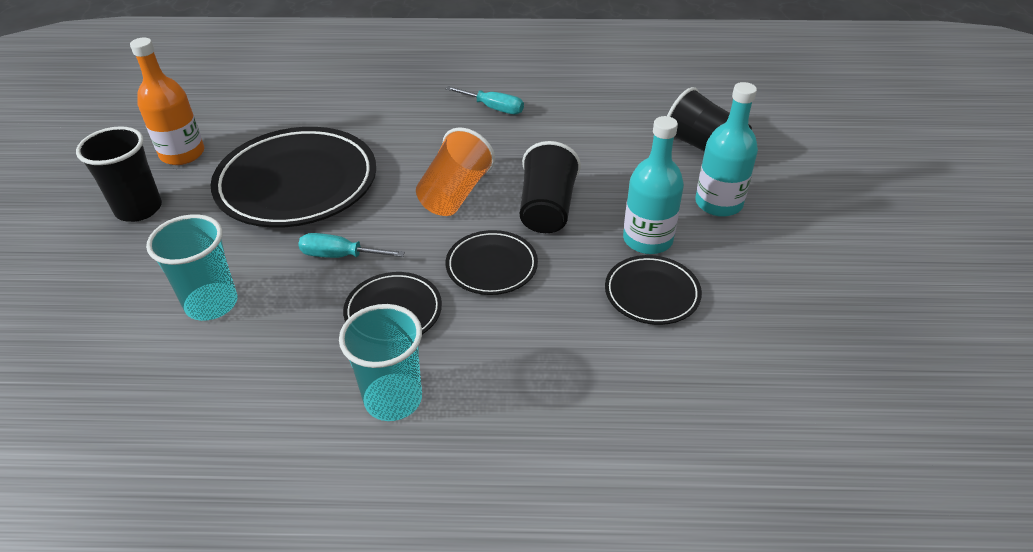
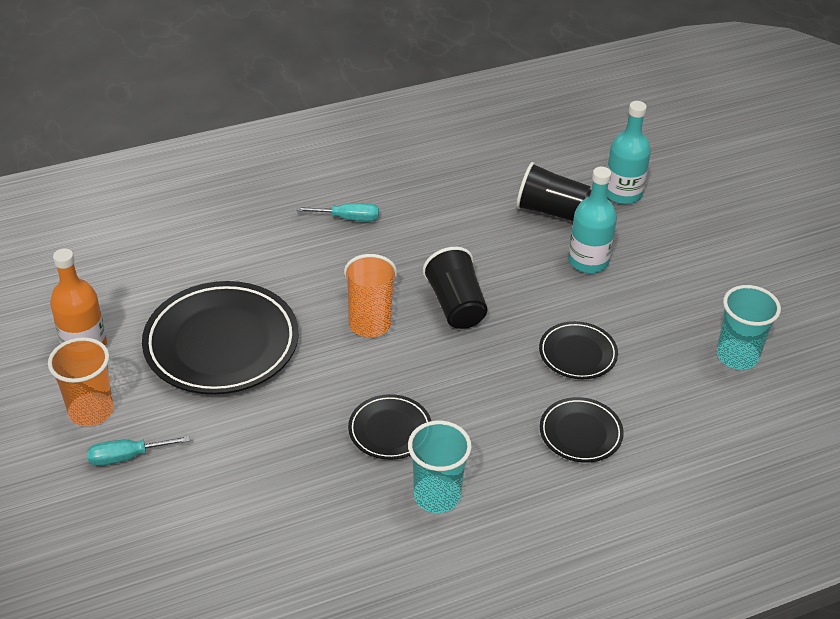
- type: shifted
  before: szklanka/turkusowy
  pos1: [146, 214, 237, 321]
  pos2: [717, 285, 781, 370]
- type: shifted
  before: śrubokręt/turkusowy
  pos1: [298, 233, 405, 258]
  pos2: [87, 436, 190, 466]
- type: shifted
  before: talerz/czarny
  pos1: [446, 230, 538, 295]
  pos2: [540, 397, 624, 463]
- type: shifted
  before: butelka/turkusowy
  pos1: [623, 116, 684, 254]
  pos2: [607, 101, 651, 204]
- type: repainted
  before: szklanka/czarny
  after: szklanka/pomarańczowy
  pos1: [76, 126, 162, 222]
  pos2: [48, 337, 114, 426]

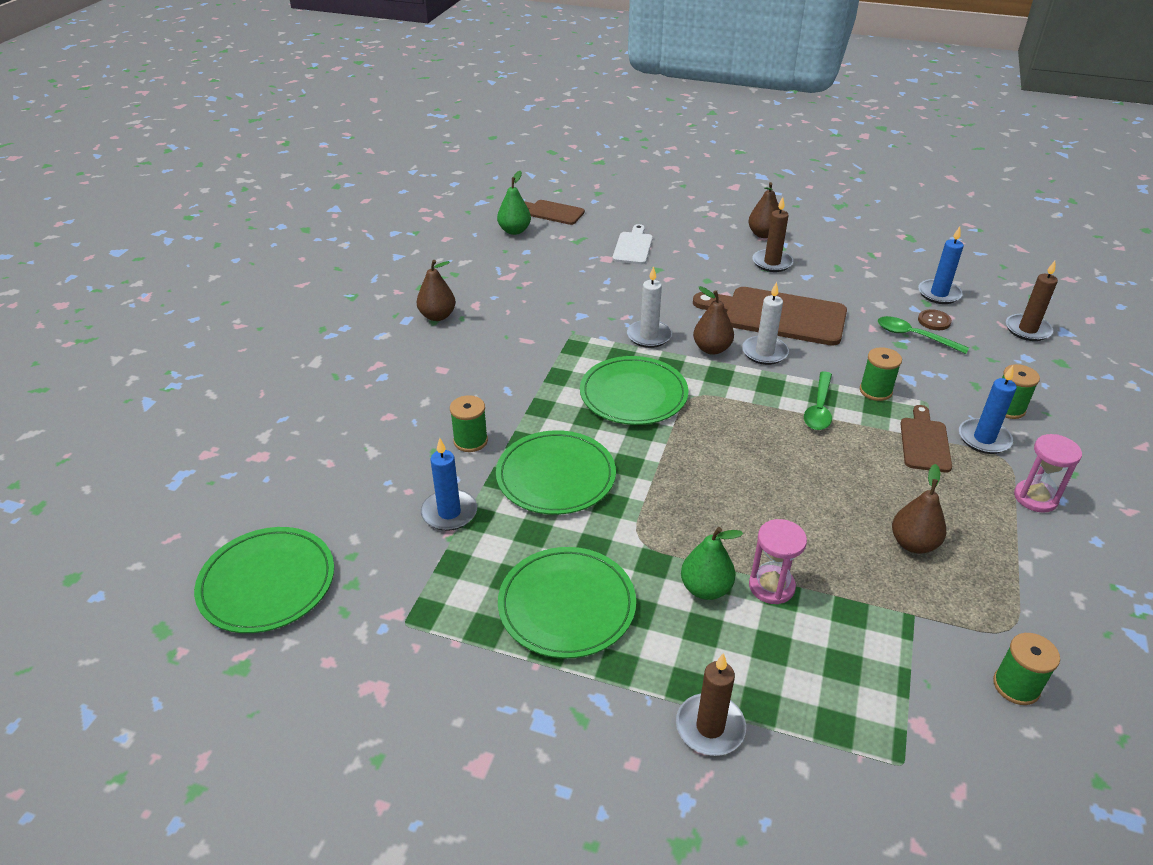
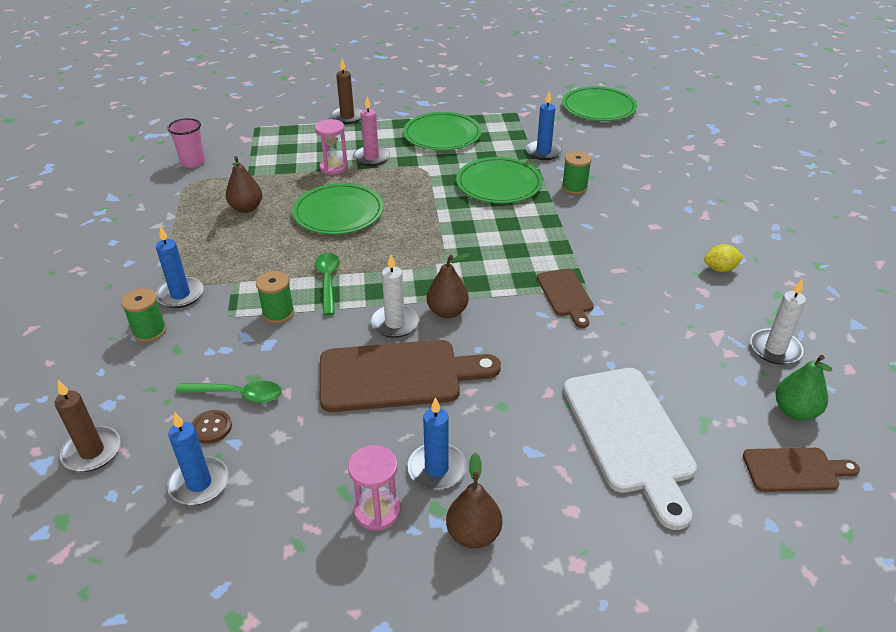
- type: shifted
  before: talerz/zielony
  pos1: [580, 356, 688, 425]
  pos2: [292, 183, 384, 235]
- type: shifted
  before: świeca/biały
  pos1: [627, 266, 672, 348]
  pos2: [750, 279, 806, 365]
- type: shifted
  before: deska do krojenia/brązowy
  pos1: [900, 405, 952, 472]
  pos2: [537, 269, 594, 328]
- type: shifted
  before: klepsydra/różowy
  pos1: [1014, 434, 1082, 513]
  pos2: [348, 445, 401, 531]
- type: swapped
  before: gruszka/brązowy
  after: cytryna/żółty
  pos1: [417, 260, 456, 321]
  pos2: [704, 244, 743, 272]
- type: swapped
  before: gruszka/zielony
  after: świeca/różowy
  pos1: [681, 527, 743, 600]
  pos2: [353, 97, 390, 166]
- type: swapped
  before: szpulka/zielony
  after: szklanka/różowy
  pos1: [993, 633, 1060, 705]
  pos2: [168, 118, 205, 168]
- type: repainted
  before: świeca/brązowy
  after: świeca/niebieski
  pos1: [752, 197, 793, 272]
  pos2: [407, 397, 466, 490]
- type: scaled
  before: deska do krojenia/biały
  pos1: [612, 224, 653, 264]
  pos2: [563, 368, 697, 530]
  scale: 1.85

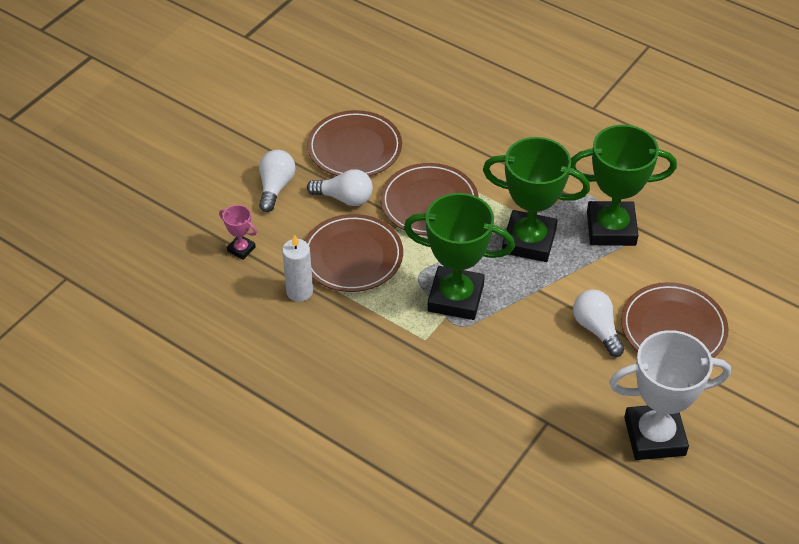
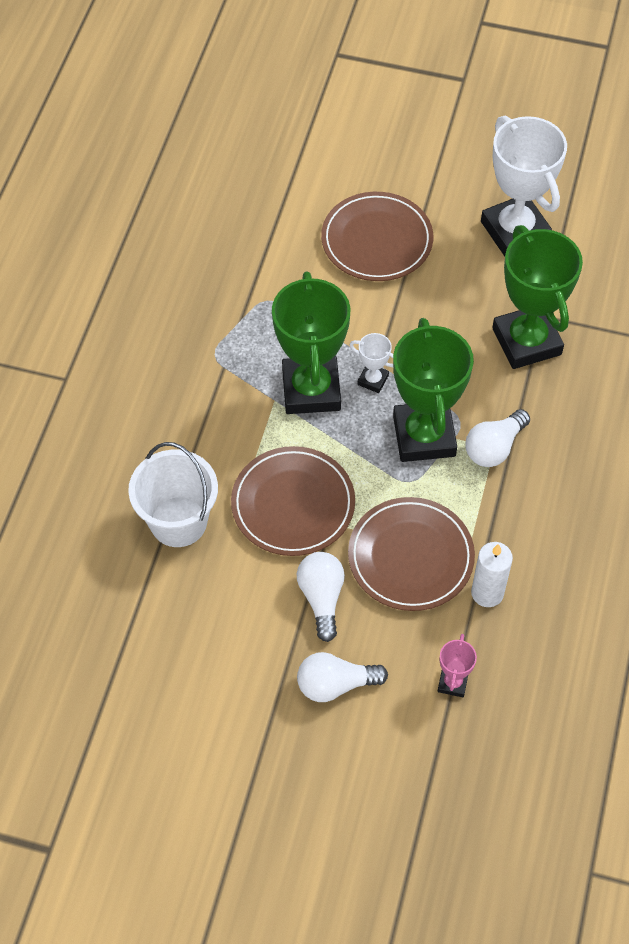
- type: gone
  before: talerz/brązowy
  pos1: [307, 110, 402, 176]
- type: new
  after: wiadro/biały
  pos2: [128, 442, 218, 547]
- type: new
  after: puchar/biały
  pos2: [350, 333, 393, 393]
- type: shifted
  before: puchar/zielony
  pos1: [571, 125, 677, 246]
  pos2: [492, 225, 583, 369]
- type: shifted
  before: żarówka/biały
  pos1: [573, 289, 625, 357]
  pos2: [465, 409, 530, 467]

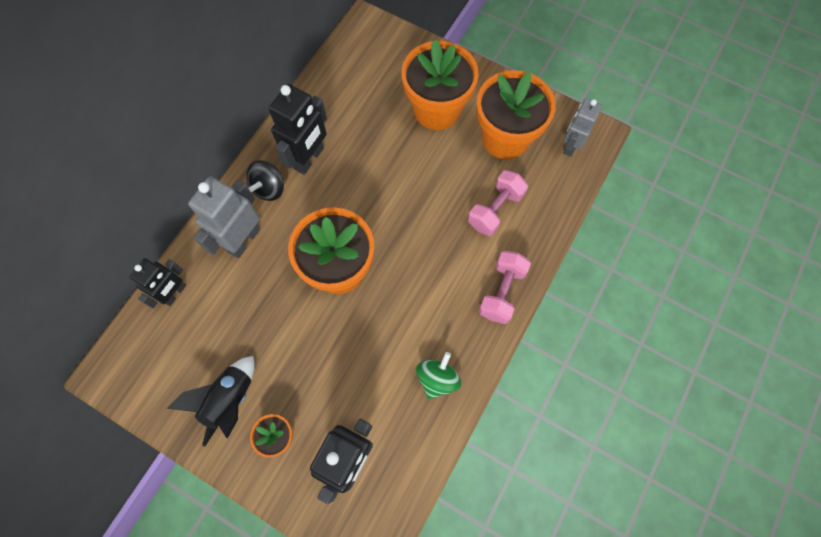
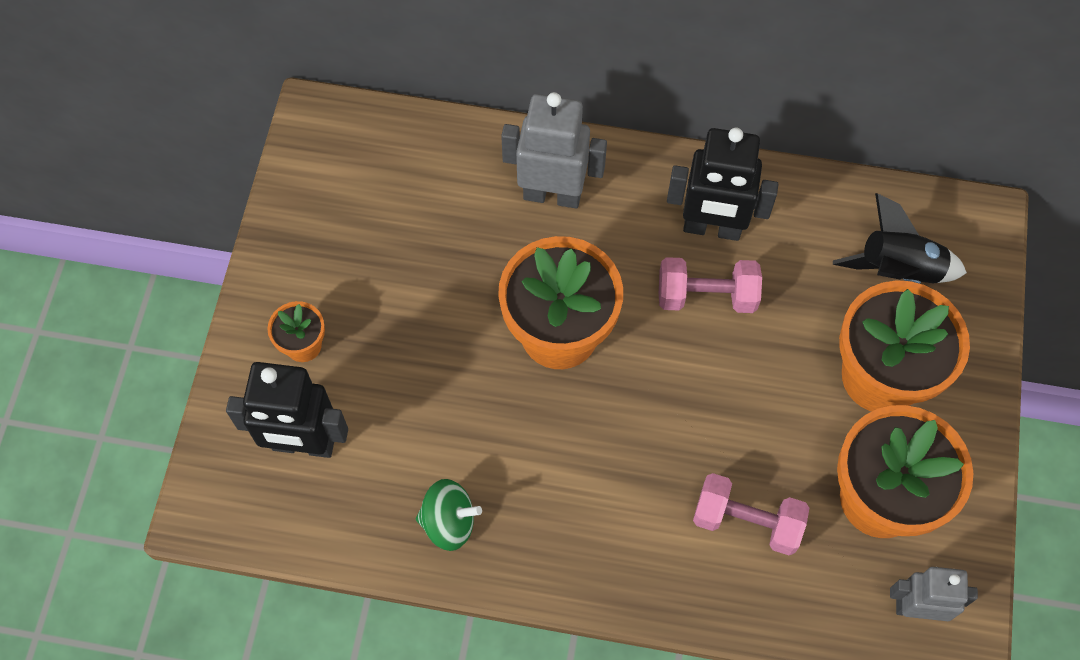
- type: gone
  before: robot/czarny
  pos1: [129, 258, 186, 308]
- type: gone
  before: bączek/czarny
  pos1: [246, 160, 284, 201]
- type: shifted
  before: rakieta/czarny
  pos1: [167, 356, 255, 446]
  pos2: [833, 193, 967, 284]
- type: shifted
  before: hantel/różowy
  pos1: [479, 251, 531, 324]
  pos2: [659, 257, 762, 313]

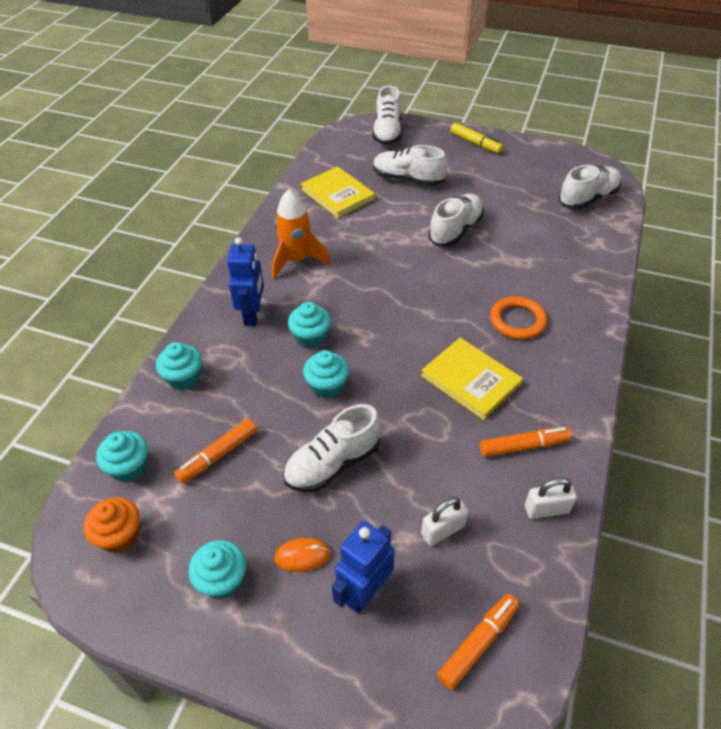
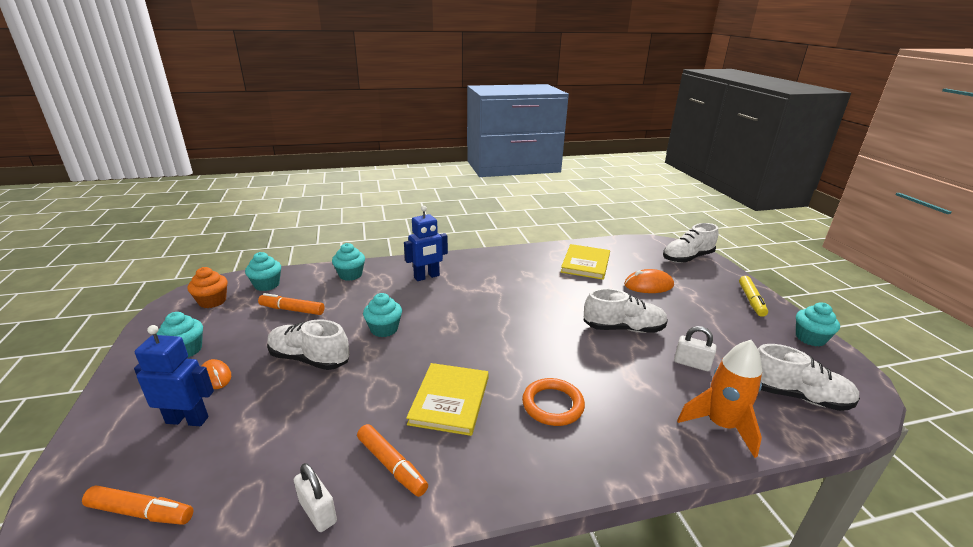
- type: shifted
  before: rakieta/pomarańczowy
  pos1: [272, 189, 330, 279]
  pos2: [677, 340, 762, 458]
- type: shifted
  before: muffinka/turkusowy
  pos1: [288, 302, 331, 349]
  pos2: [796, 302, 840, 346]
- type: shifted
  before: kłódka/biały
  pos1: [421, 497, 468, 546]
  pos2: [674, 326, 717, 371]
- type: swapped
  before: but/biały
  after: myszka/pomarańczowy
  pos1: [373, 145, 447, 186]
  pos2: [624, 269, 674, 293]

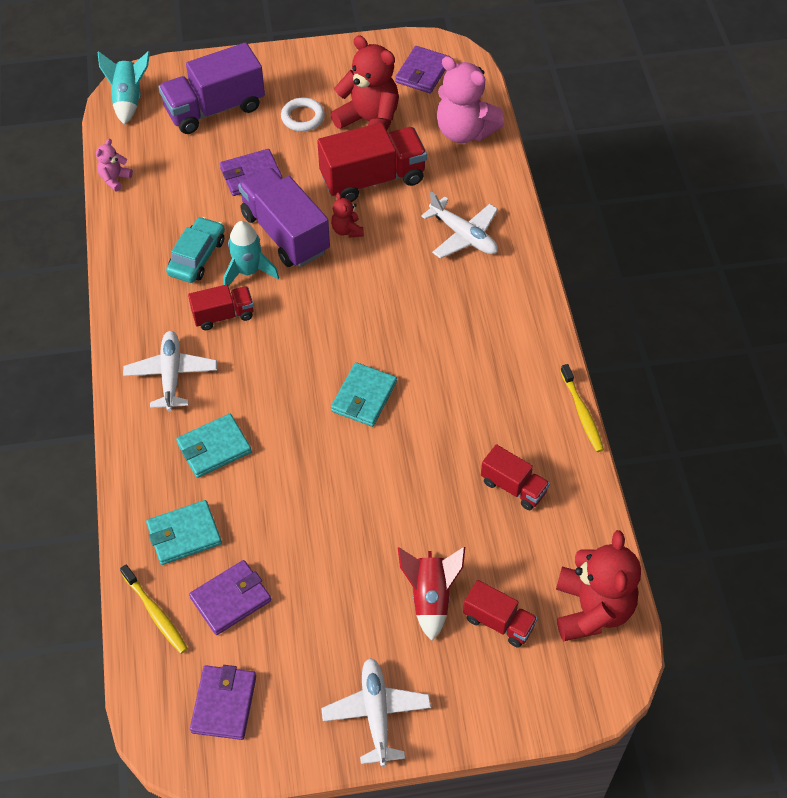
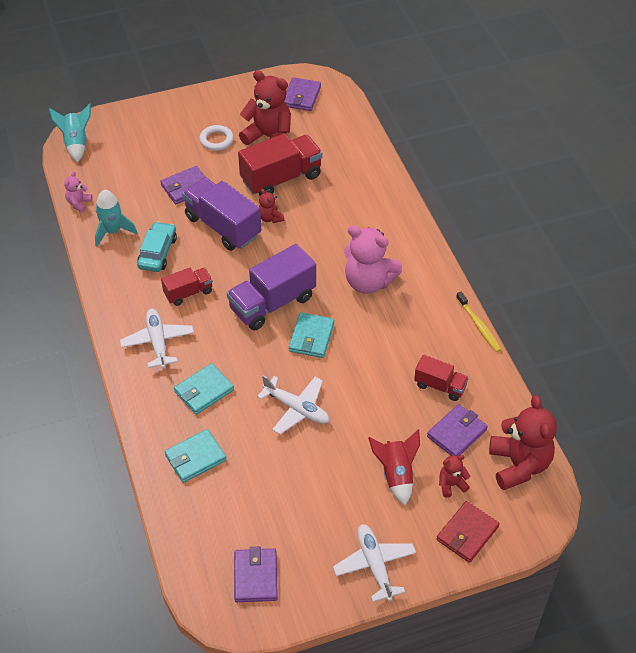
- type: gone
  before: szczoteczka do zębów/żółty
  pos1: [120, 565, 188, 654]
- type: new
  after: portfel/czerwony
  pos2: [436, 501, 499, 563]
- type: shifted
  before: ciężarówka/fioletowy
  pos1: [158, 42, 265, 134]
  pos2: [227, 244, 316, 330]
- type: shifted
  before: portfel/fioletowy
  pos1: [189, 560, 271, 635]
  pos2: [427, 404, 488, 456]
- type: shifted
  before: rakieta/turkusowy
  pos1: [223, 221, 279, 286]
  pos2: [95, 190, 137, 247]
- type: shifted
  before: samolot/biały
  pos1: [421, 191, 498, 259]
  pos2: [257, 375, 329, 434]
- type: shifted
  before: miś/różowy
  pos1: [437, 56, 505, 143]
  pos2: [344, 226, 402, 294]
- type: swapped
  before: ciężarówka/czerwony
  after: miś/czerwony
  pos1: [463, 580, 538, 648]
  pos2: [439, 455, 470, 498]

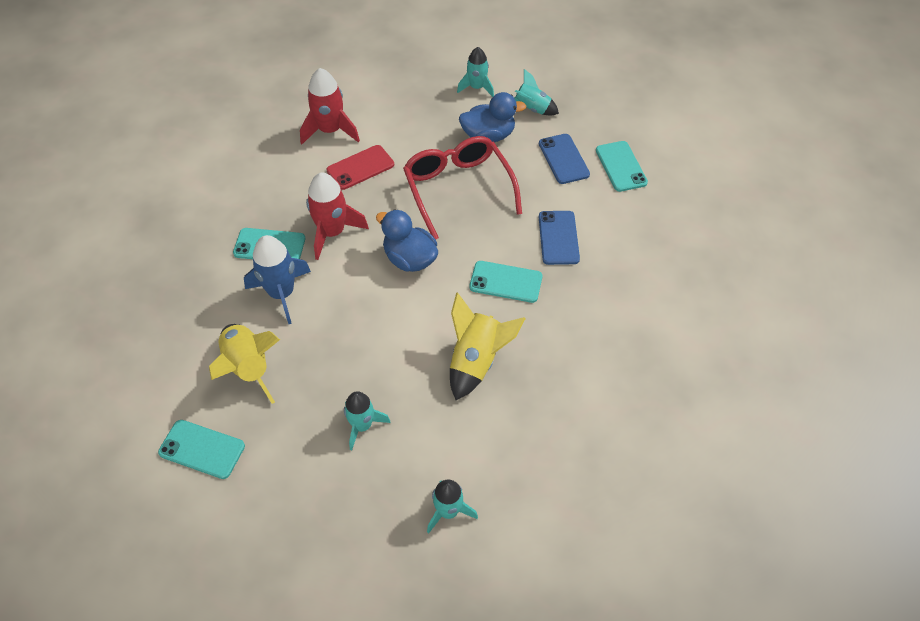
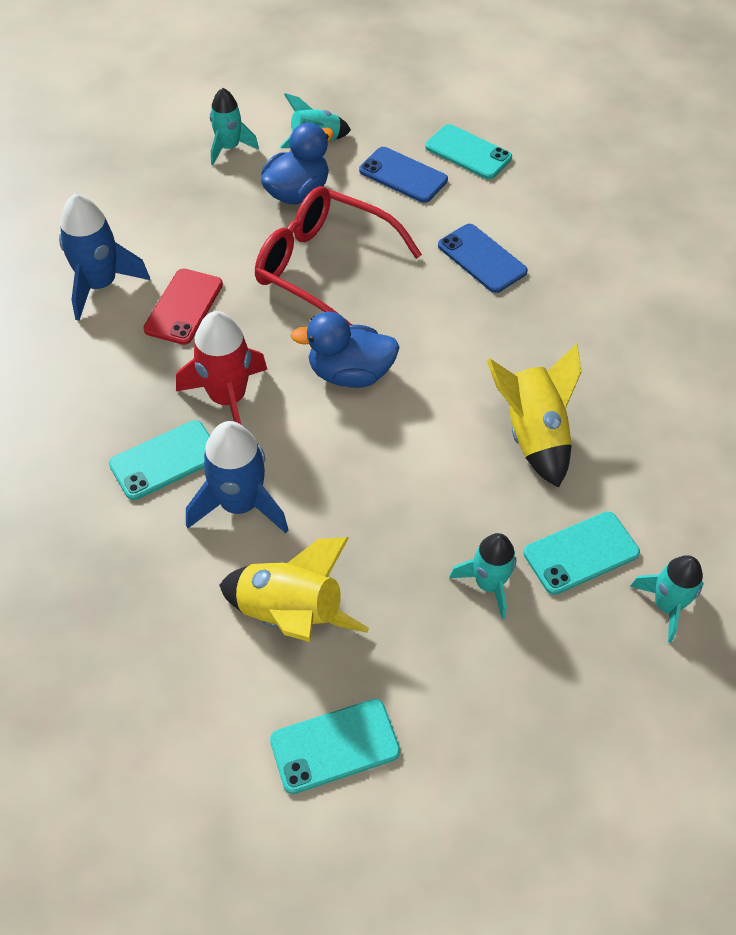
- type: shifted
  before: telefon/turkusowy
  pos1: [469, 261, 542, 303]
  pos2: [523, 511, 640, 595]
- type: repainted
  before: rakieta/czerwony
  after: rakieta/niebieski
  pos1: [300, 68, 360, 144]
  pos2: [59, 194, 150, 321]

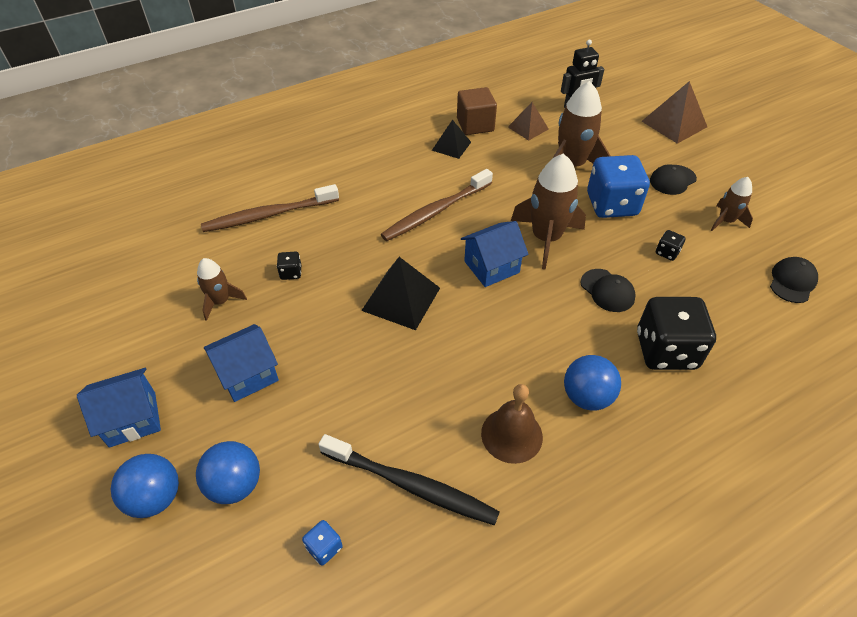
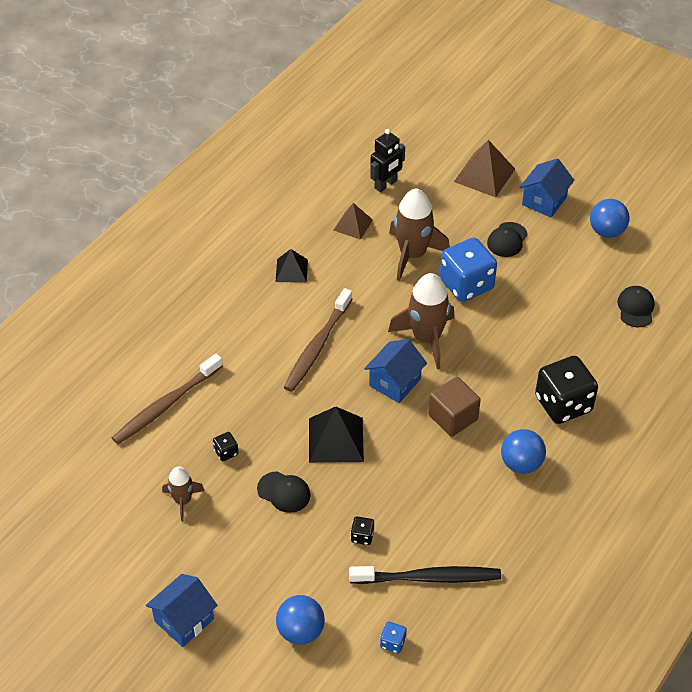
- type: gone
  before: dzwonek/brązowy
  pos1: [481, 384, 543, 464]
- type: gone
  before: rakieta/brązowy
  pos1: [711, 177, 753, 231]
- type: shifted
  before: piłka/niebieski
  pos1: [111, 454, 179, 518]
  pos2: [590, 199, 630, 238]
- type: shifted
  before: domek/niebieski
  pos1: [204, 324, 279, 402]
  pos2: [520, 159, 574, 217]
- type: shifted
  before: sześcian/brązowy
  pos1: [457, 87, 497, 135]
  pos2: [428, 377, 481, 437]
- type: shifted
  before: czapka/czarny
  pos1: [580, 269, 636, 312]
  pos2: [257, 471, 311, 513]
- type: shifted
  before: kostka do gry/czarny
  pos1: [656, 230, 686, 261]
  pos2: [351, 516, 374, 545]

